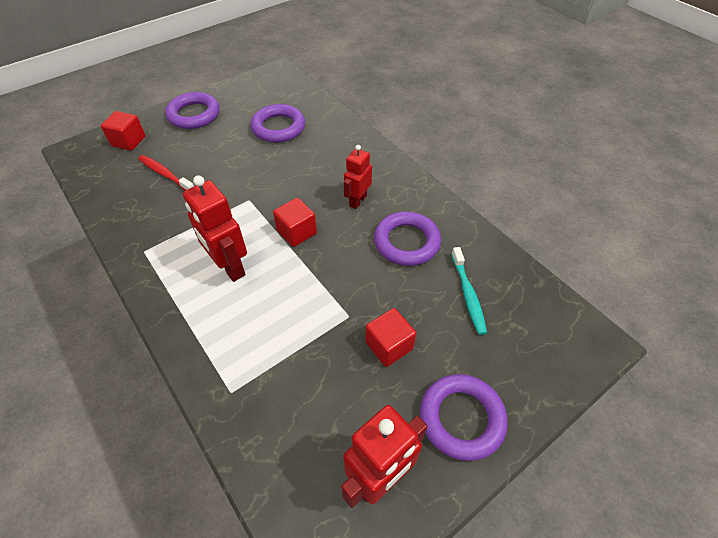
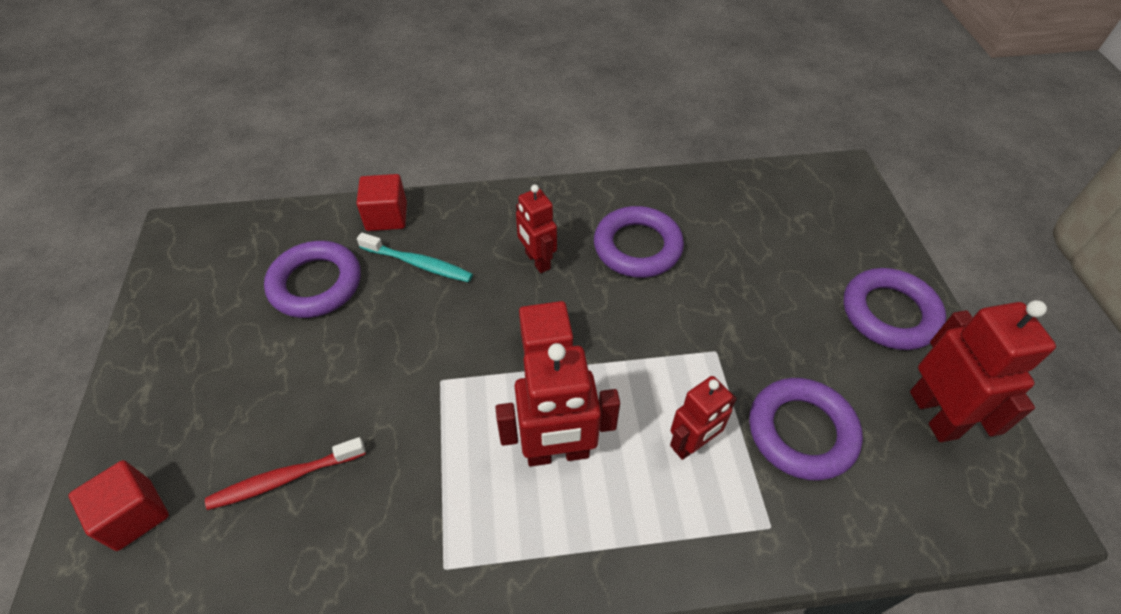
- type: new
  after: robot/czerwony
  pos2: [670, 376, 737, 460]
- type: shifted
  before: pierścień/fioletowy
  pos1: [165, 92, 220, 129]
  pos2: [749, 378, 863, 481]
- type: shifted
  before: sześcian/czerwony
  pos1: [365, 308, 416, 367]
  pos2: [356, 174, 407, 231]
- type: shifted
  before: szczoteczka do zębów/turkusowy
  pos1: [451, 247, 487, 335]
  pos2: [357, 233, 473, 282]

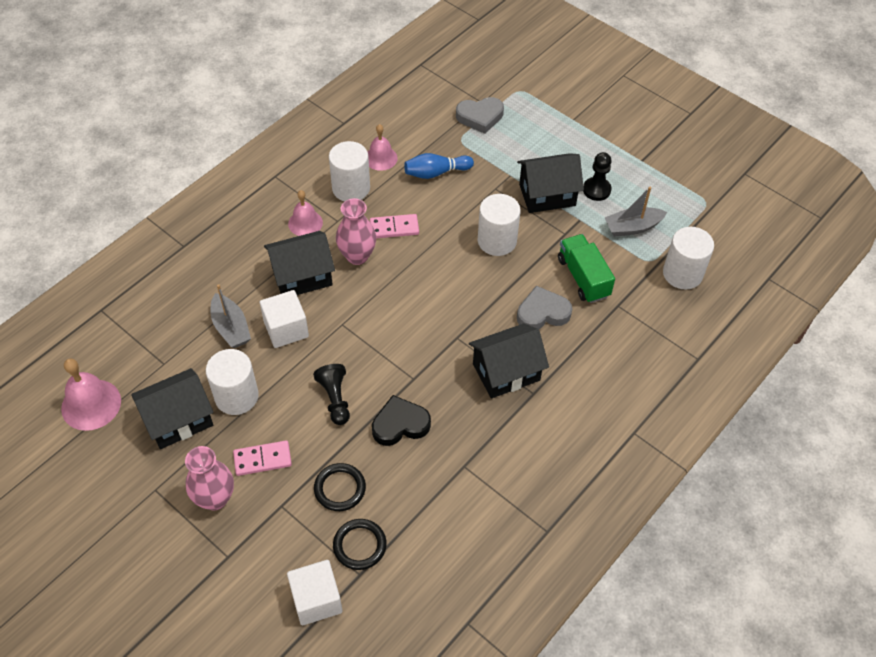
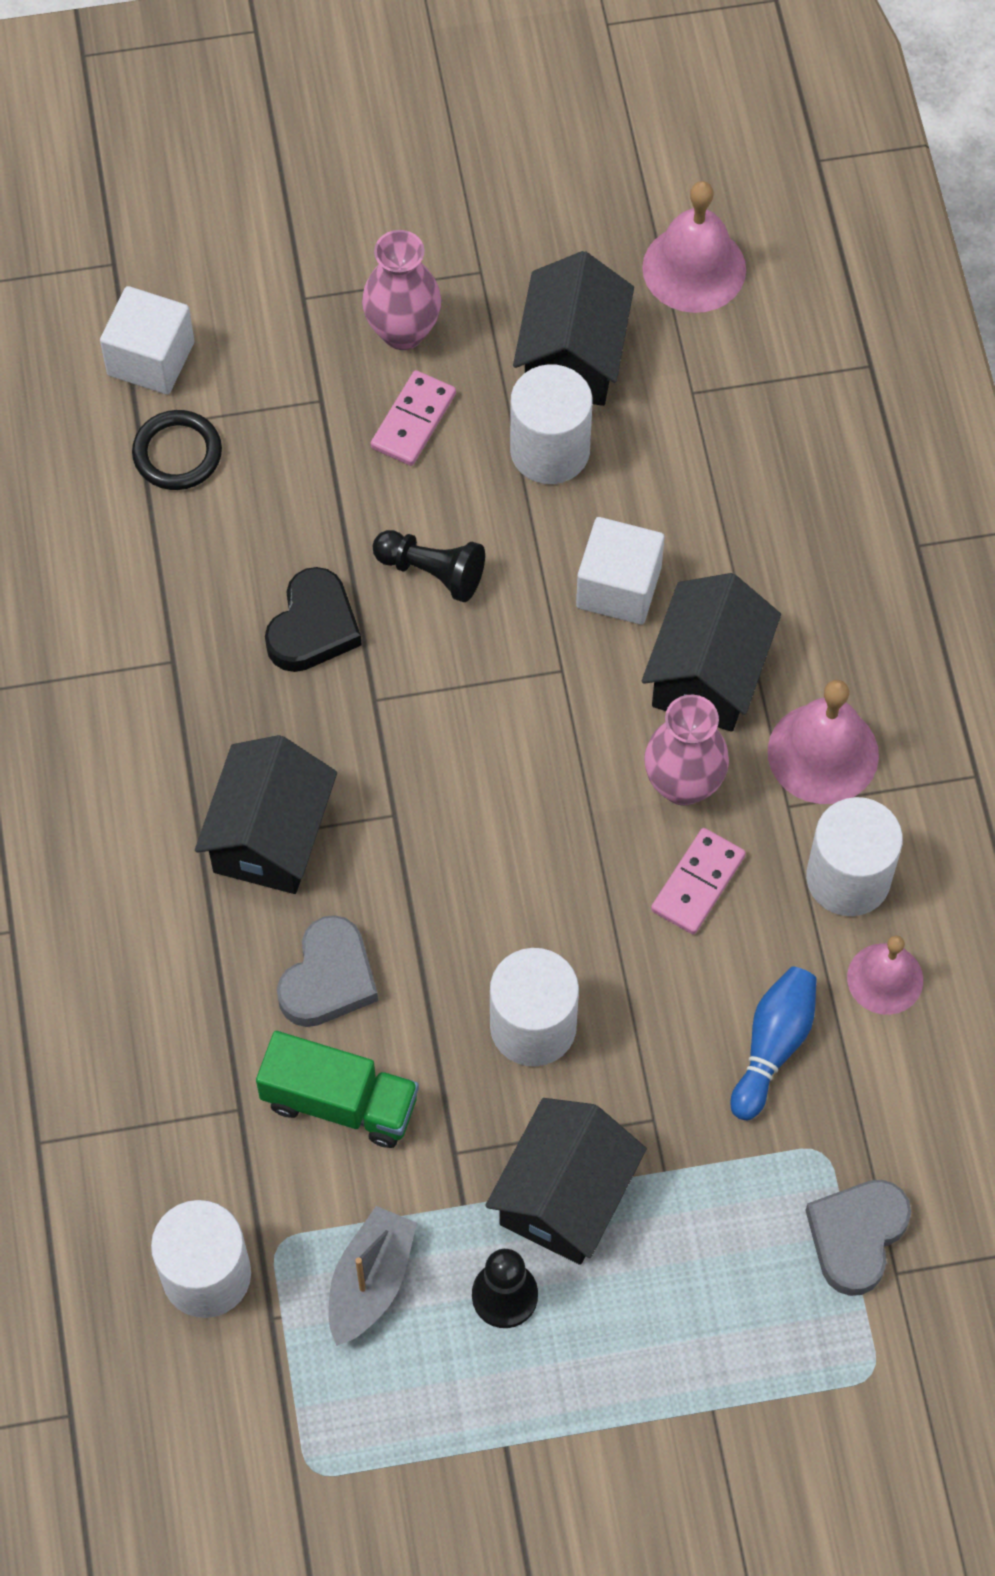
- type: gone
  before: łódka/szary
  pos1: [211, 284, 251, 348]
- type: gone
  before: pierścień/czarny
  pos1: [314, 463, 366, 511]
- type: scaled
  before: dzwonek/różowy
  pos1: [288, 190, 323, 236]
  pos2: [768, 680, 879, 804]
  scale: 1.51

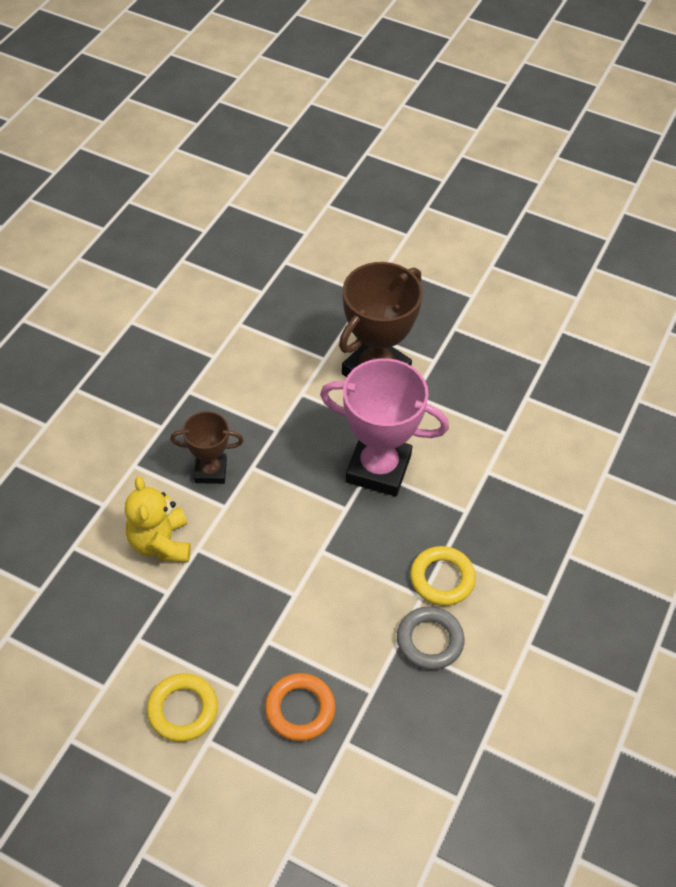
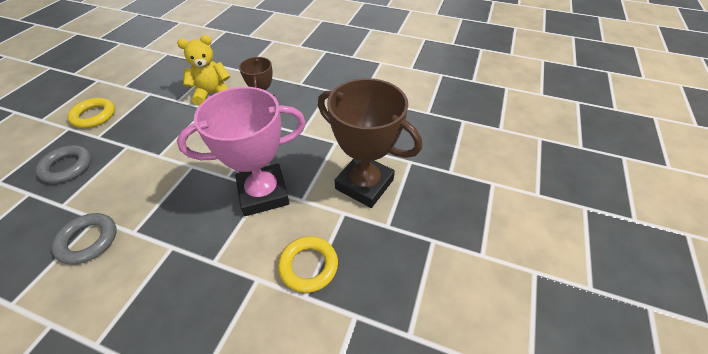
- type: shifted
  before: pierścień/żółty
  pos1: [410, 546, 476, 606]
  pos2: [278, 236, 338, 293]
- type: repainted
  before: pierścień/pomarańczowy
  after: pierścień/szary
  pos1: [265, 673, 336, 741]
  pos2: [35, 145, 92, 183]
- type: rotated
  before: puchar/różowy
  pos1: [320, 358, 449, 496]
  pos2: [177, 87, 306, 216]
  turn: 60

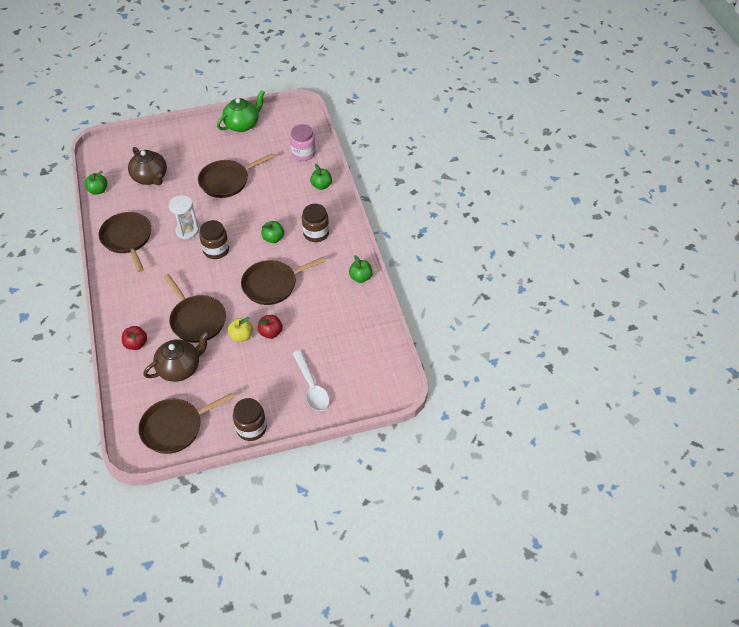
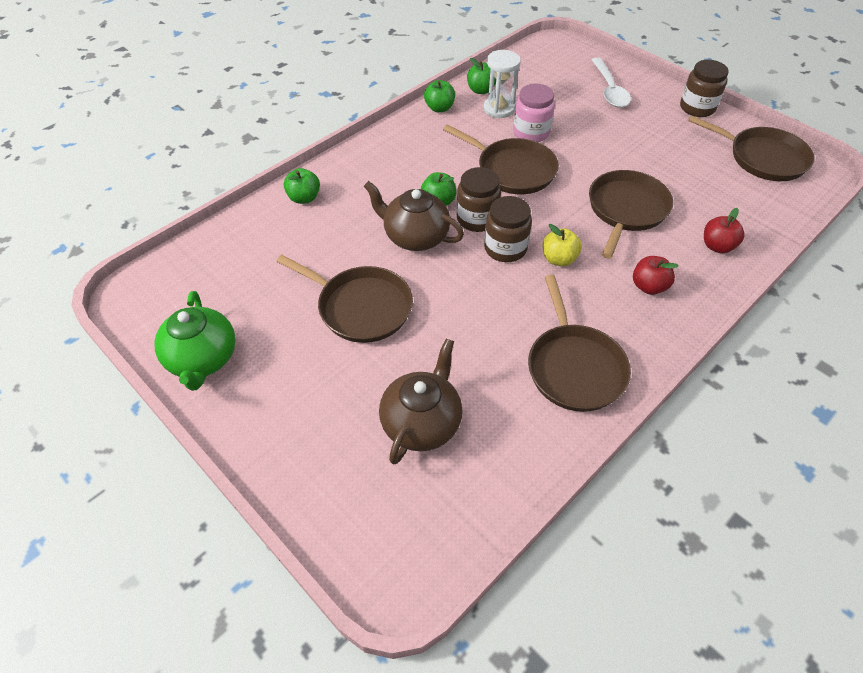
- type: shifted
  before: jabłko/zielony
  pos1: [85, 171, 107, 195]
  pos2: [467, 58, 496, 94]
- type: shifted
  before: imbryk/brązowy
  pos1: [143, 331, 210, 382]
  pos2: [364, 181, 464, 251]
- type: shifted
  before: klepsydra/biały
  pos1: [169, 195, 199, 239]
  pos2: [484, 50, 521, 118]
- type: shifted
  before: jabłko/żółty
  pos1: [228, 317, 253, 342]
  pos2: [543, 224, 582, 266]
- type: shifted
  before: jabłko/czerwony
  pos1: [258, 315, 283, 339]
  pos2: [633, 256, 678, 295]
- type: shifted
  before: słoik/różowy
  pos1: [290, 124, 316, 161]
  pos2: [513, 84, 555, 142]
- type: shifted
  before: słoik/brązowy
  pos1: [302, 204, 329, 242]
  pos2: [457, 167, 501, 232]
- type: rotated
  before: patelnia/brązowy
  pos1: [99, 212, 151, 272]
  pos2: [528, 275, 631, 412]
  turn: -45
- type: rotated
  before: imbryk/zielony
  pos1: [217, 90, 265, 132]
  pos2: [154, 291, 236, 391]
  turn: -120
- type: rotated
  before: łyżka/biały
  pos1: [292, 350, 329, 411]
  pos2: [592, 58, 631, 108]
  turn: 135

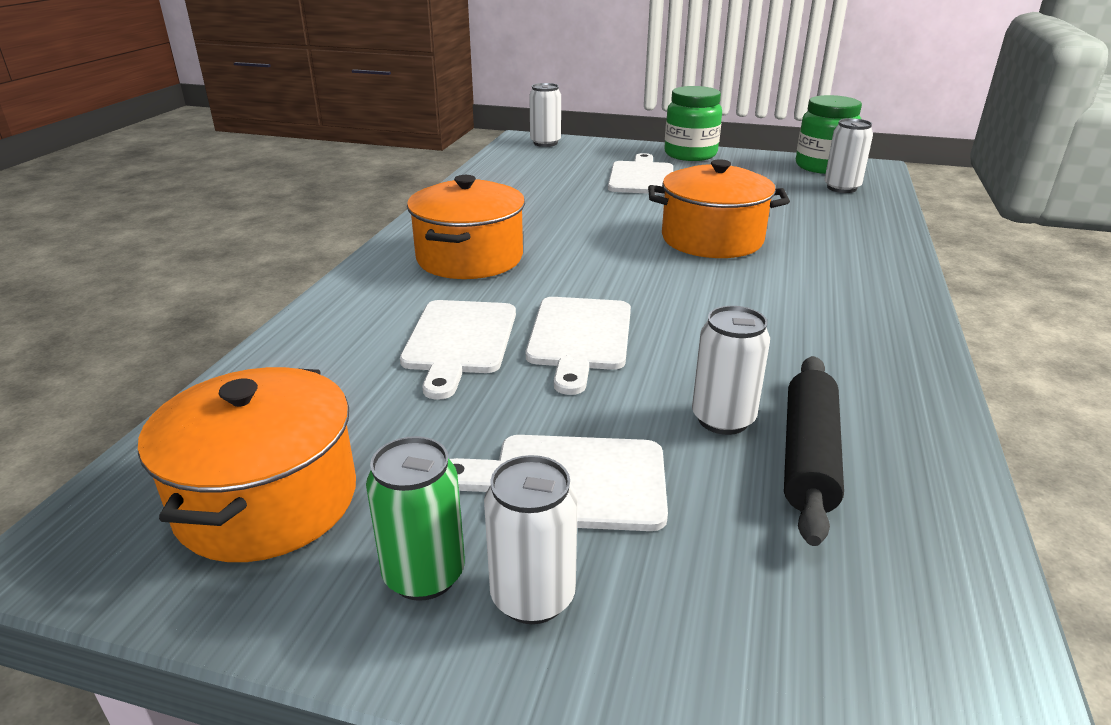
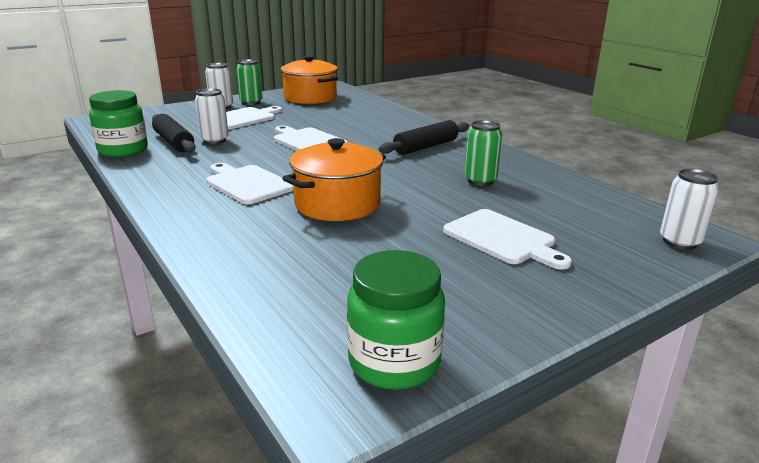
- type: gone
  before: puszka/biały
  pos1: [824, 118, 873, 193]
- type: new
  after: puszka/zielony
  pos2: [465, 120, 502, 186]
- type: shifted
  before: deska do krojenia/biały
  pos1: [400, 300, 516, 400]
  pos2: [206, 163, 293, 205]
- type: shifted
  before: słoik/zielony
  pos1: [665, 86, 722, 161]
  pos2: [89, 90, 148, 157]
- type: swapped
  before: garnek/pomarańczowy
  after: wałek do ciasta/czarny
  pos1: [407, 175, 525, 279]
  pos2: [379, 120, 469, 155]

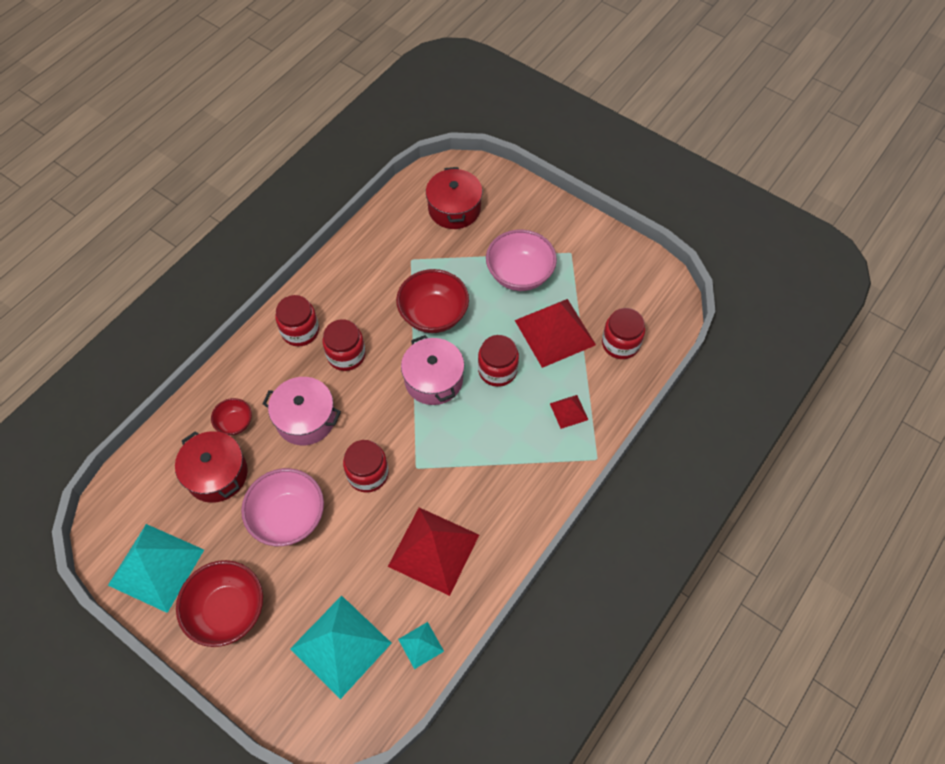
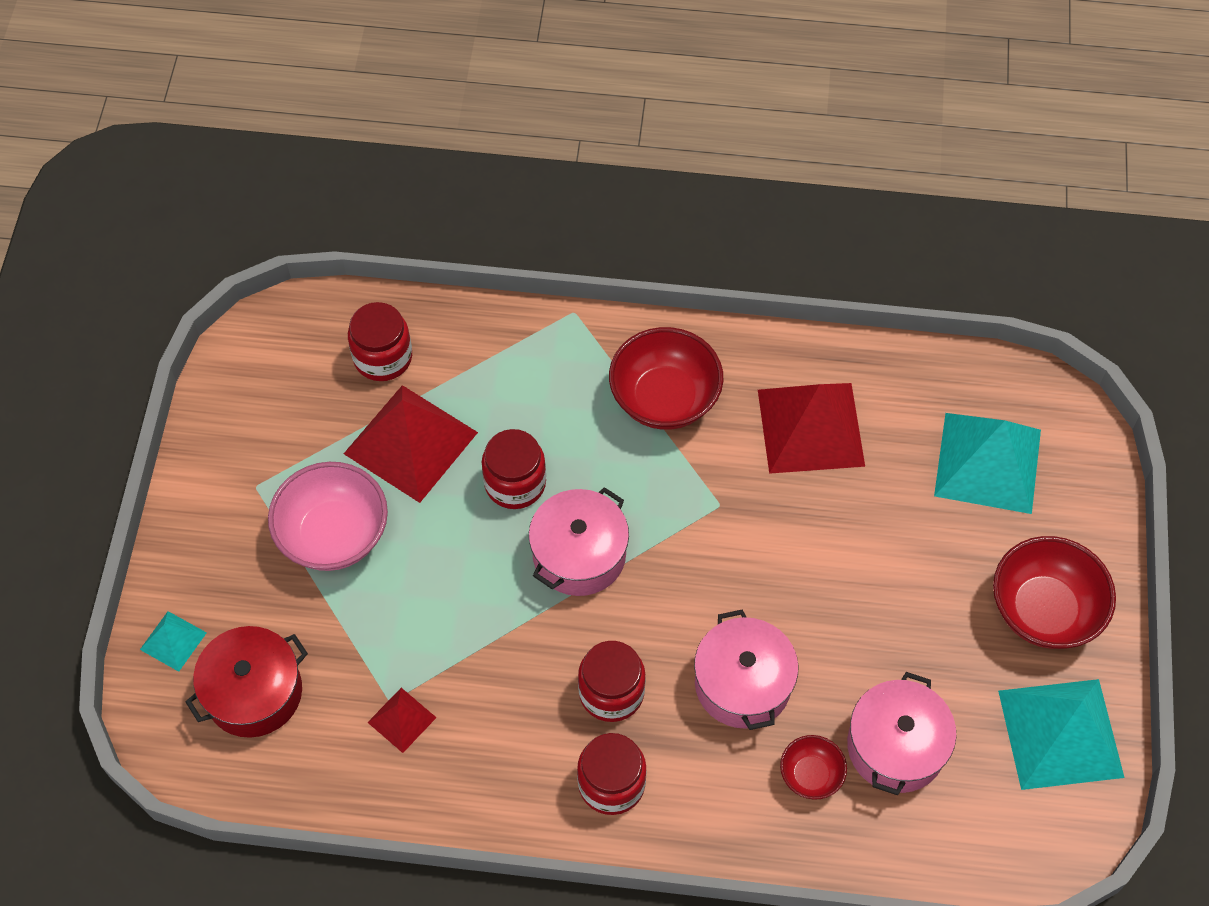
- type: gone
  before: miska/różowy
  pos1: [241, 468, 324, 546]
- type: gone
  before: słoik/czerwony
  pos1: [343, 440, 389, 493]
- type: shifted
  before: miska/czerwony
  pos1: [396, 269, 469, 333]
  pos2: [609, 327, 723, 430]
- type: shifted
  before: piramida/turkusowy
  pos1: [398, 622, 444, 669]
  pos2: [140, 611, 207, 672]
- type: shifted
  before: piramida/czerwony
  pos1: [550, 395, 588, 429]
  pos2: [367, 688, 437, 753]
- type: repainted
  before: garnek/czerwony
  after: garnek/różowy
  pos1: [175, 431, 248, 503]
  pos2: [847, 672, 956, 795]

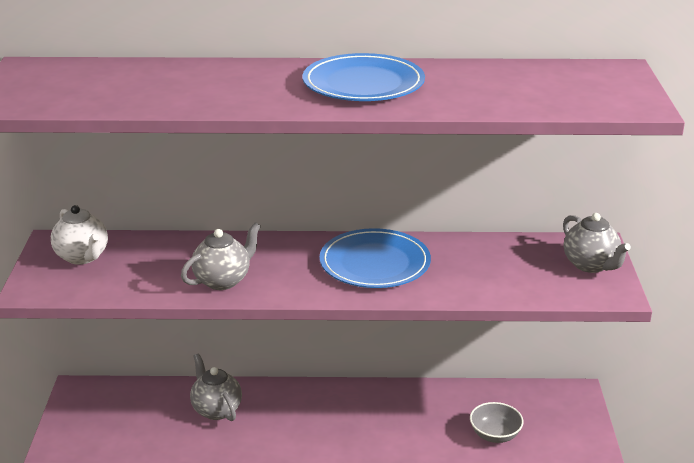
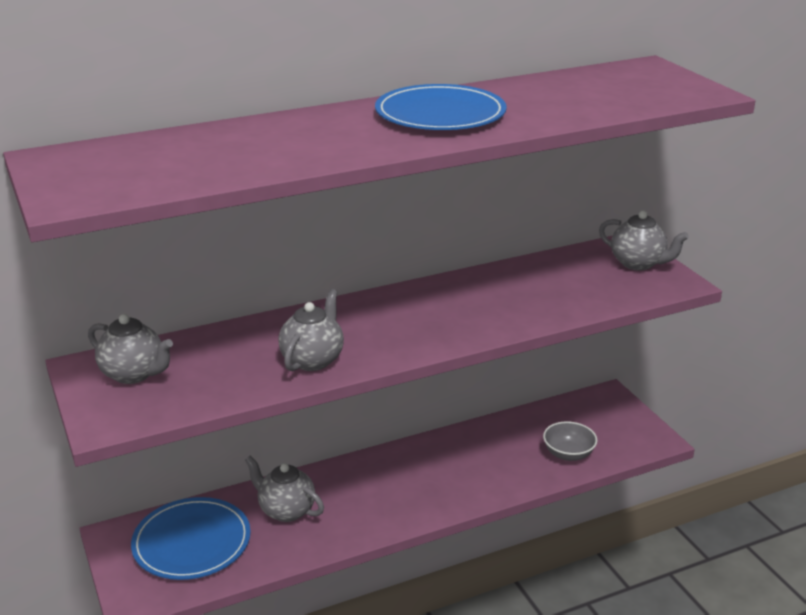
- type: shifted
  before: talerz/niebieski
  pos1: [320, 228, 431, 288]
  pos2: [131, 497, 251, 580]
- type: repainted
  before: imbryk/biały
  after: imbryk/szary
  pos1: [51, 205, 108, 265]
  pos2: [88, 314, 173, 384]

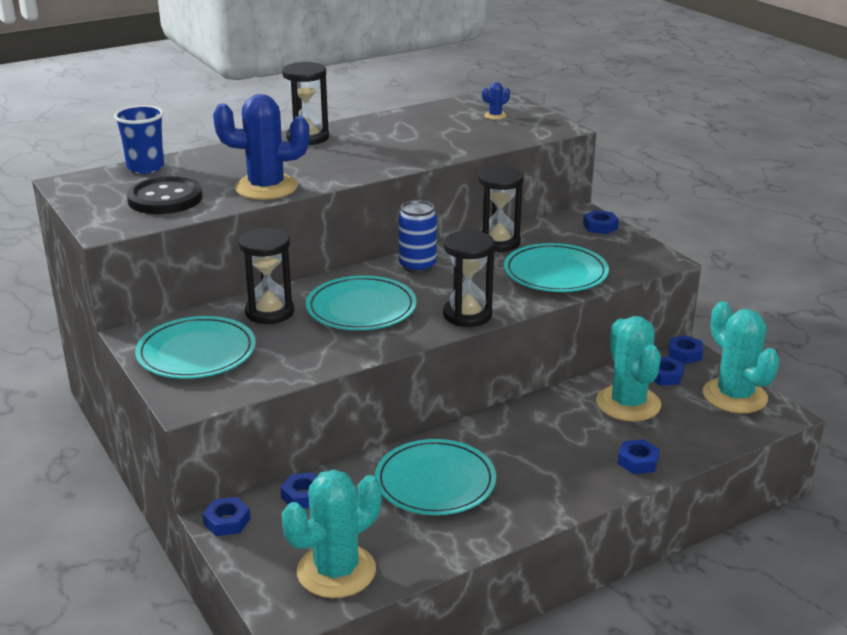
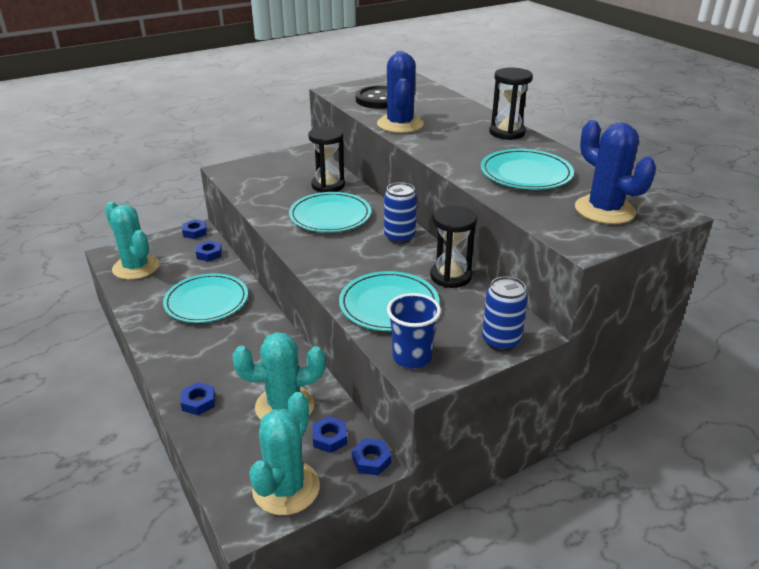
- type: gone
  before: klepsydra/czarny
  pos1: [443, 230, 495, 327]
- type: shifted
  before: szklanka/niebieski
  pos1: [114, 105, 164, 174]
  pos2: [387, 293, 441, 369]
- type: shifted
  before: talerz/turkusowy
  pos1: [135, 316, 256, 379]
  pos2: [481, 149, 574, 190]
- type: swapped
  before: nakrętka/niebieski
  after: puszka/niebieski
  pos1: [583, 210, 619, 234]
  pos2: [482, 276, 528, 351]
- type: rotated
  before: kaktus/turkusowy
  pos1: [703, 301, 780, 413]
  pos2: [249, 392, 320, 515]
  turn: -45
- type: scaled
  before: kaktus/niebieski
  pos1: [482, 82, 510, 120]
  pos2: [575, 120, 656, 224]
  scale: 2.39

